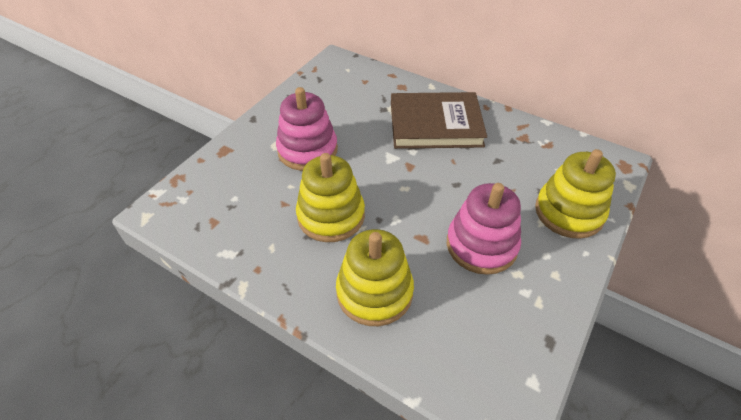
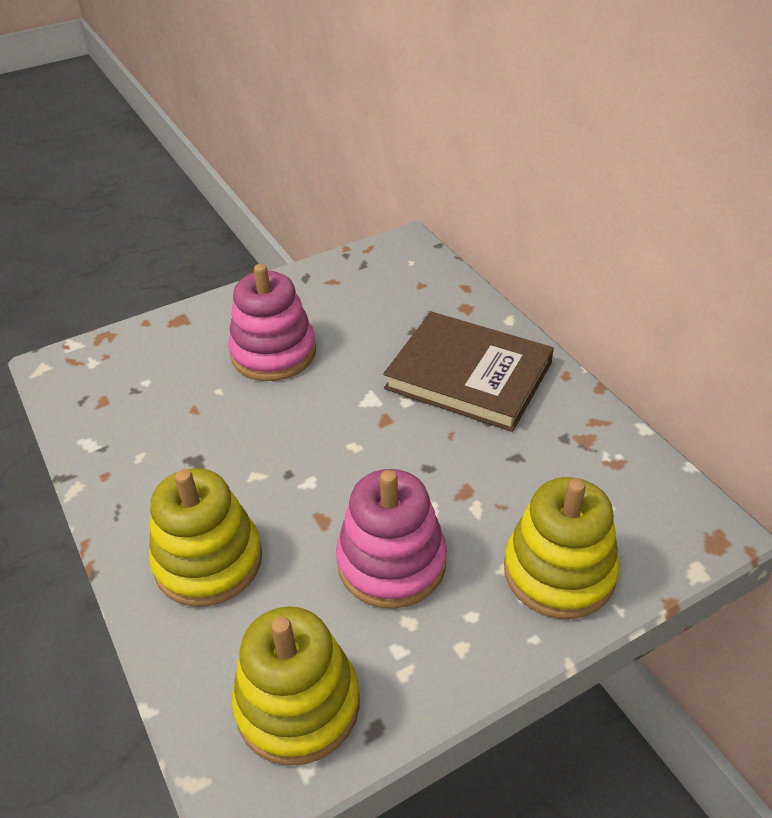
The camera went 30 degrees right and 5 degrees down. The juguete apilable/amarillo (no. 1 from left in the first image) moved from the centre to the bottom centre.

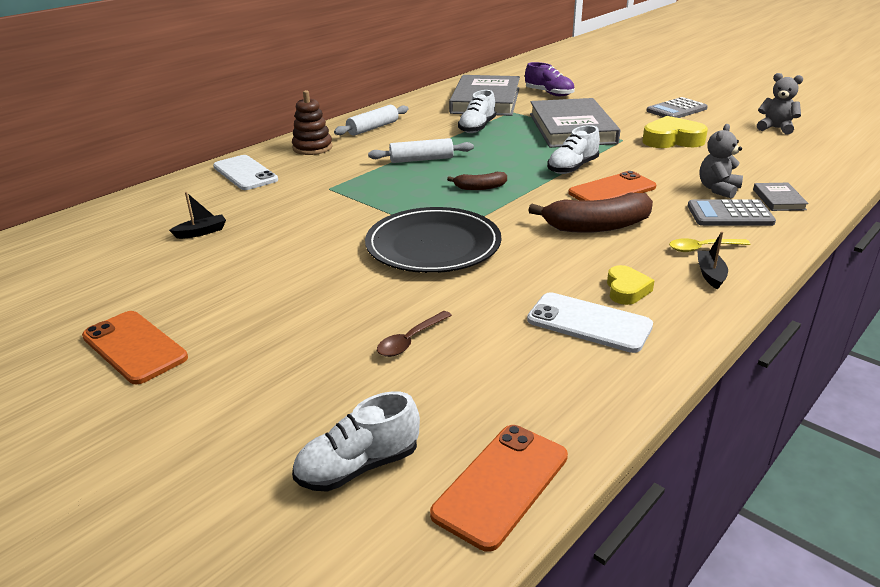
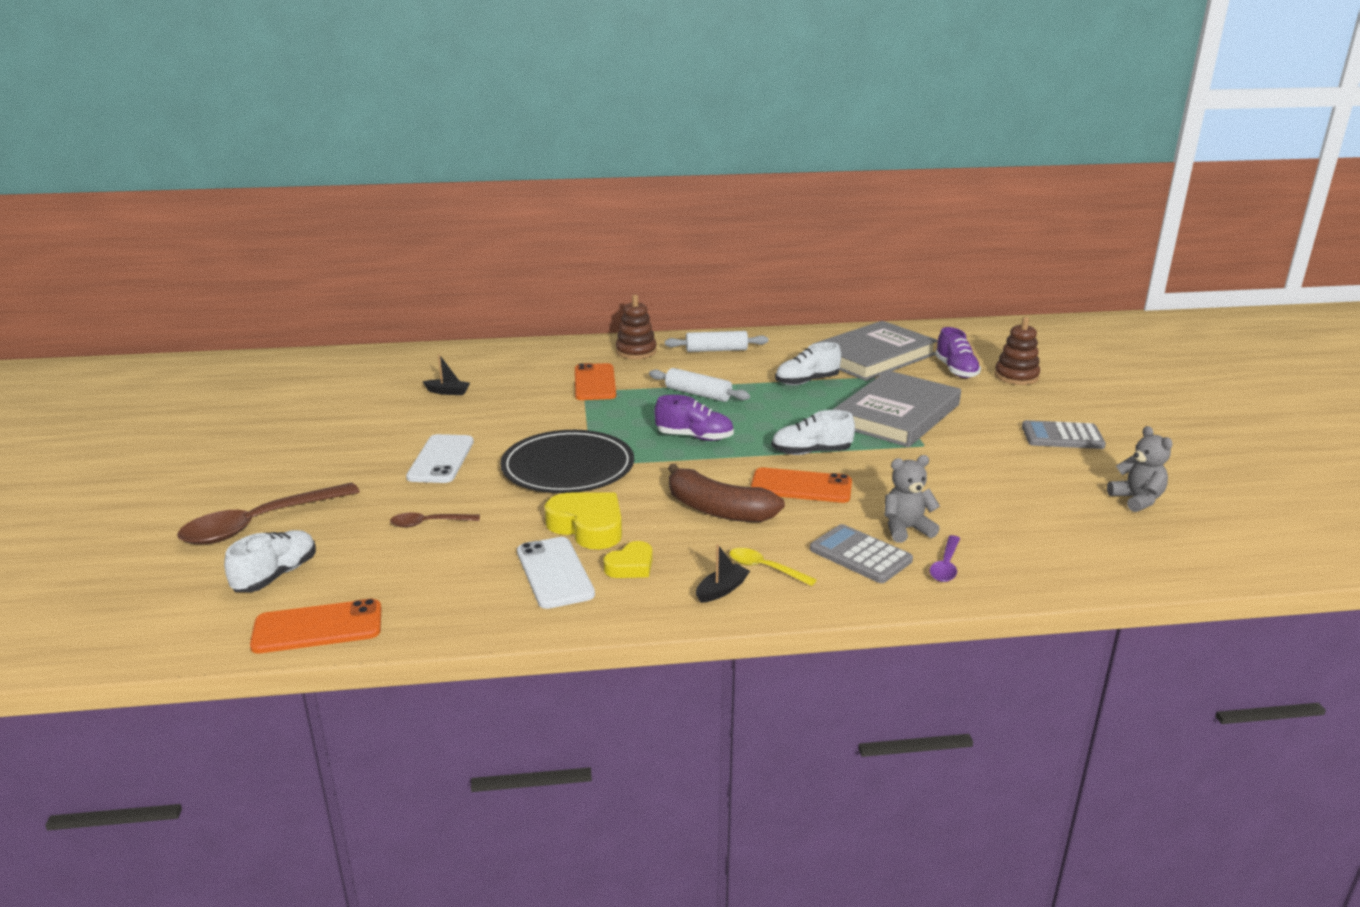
The camera went 40 degrees right and 5 degrees down. The cuchara/marrón (no. 1 from left) at the middle left appeared. The juguete apilable/marrón (no. 2 from left) at the middle right appeared. The móvil/naranja (no. 1 from left in the first image) moved from the middle left to the centre. The móvil/blanco (no. 1 from left) moved from the top left to the middle left. The corazón/amarillo (no. 2 from left in the first image) moved from the top right to the centre. The plátano/marrón (no. 1 from left) at the top centre was replaced by the zapato/morado (no. 1 from left) at the centre. The libro/gris (no. 3 from left) at the middle right was replaced by the cuchara/morado at the middle right. The zapato/blanco (no. 1 from left) at the bottom centre turned 105 degrees clockwise.

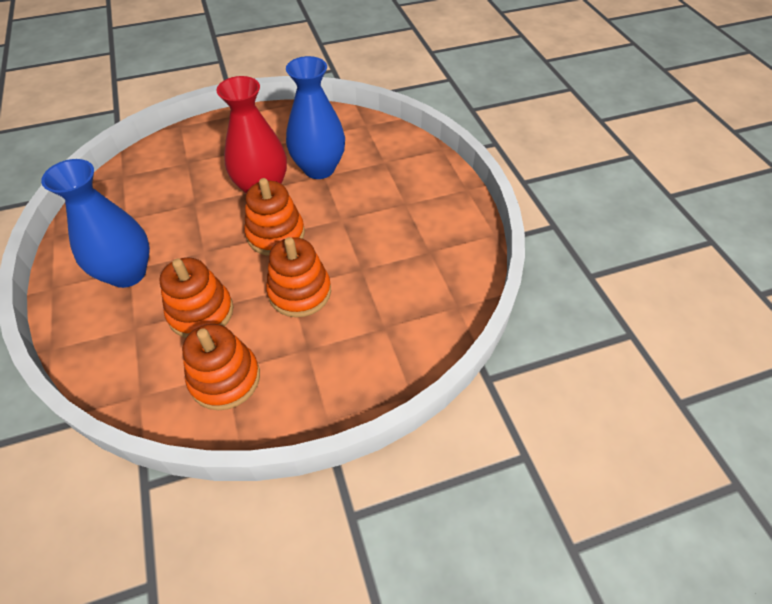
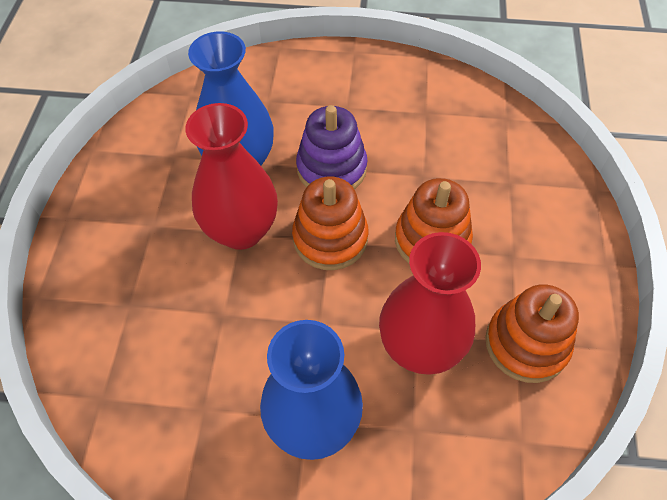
The camera went 65 degrees left and 5 degrees up. The juguete apilable/morado at the top centre appeared. The juguete apilable/naranja (no. 1 from left) at the middle left was replaced by the florero/rojo (no. 2 from left) at the centre.

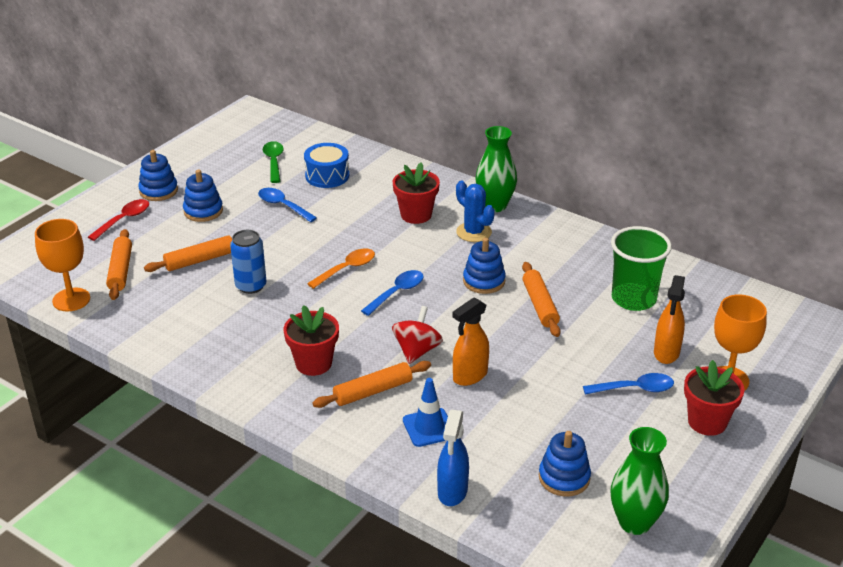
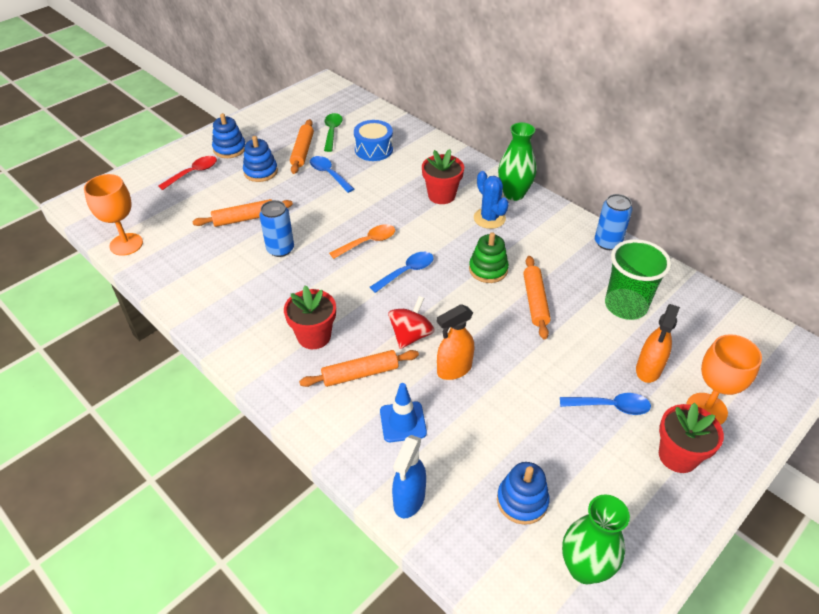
The camera went 10 degrees right and 10 degrees up. The lata/azul (no. 2 from left) at the middle right appeared. The rodillo/naranja (no. 1 from left in the first image) moved from the middle left to the top centre. The juguete apilable/azul (no. 3 from left) at the centre became the juguete apilable/verde at the centre.

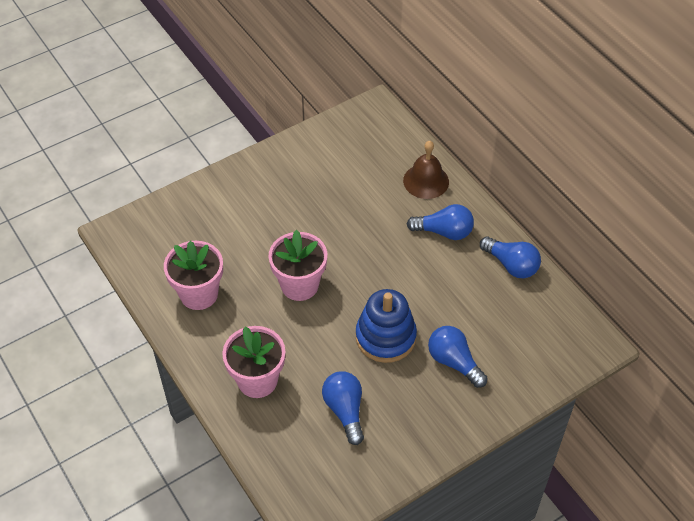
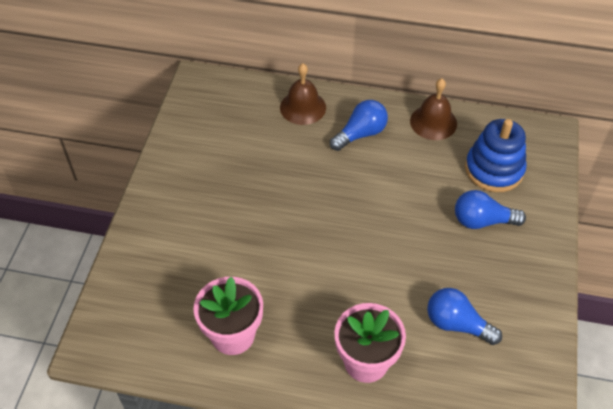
The camera went 45 degrees left and 0 degrees up. The maceta/rosa (no. 3 from left) at the centre disappeared. The juguete apilable/azul moved from the centre to the middle right. The bombilla/azul (no. 4 from left) at the middle right was replaced by the campana/marrón (no. 2 from left) at the top right.

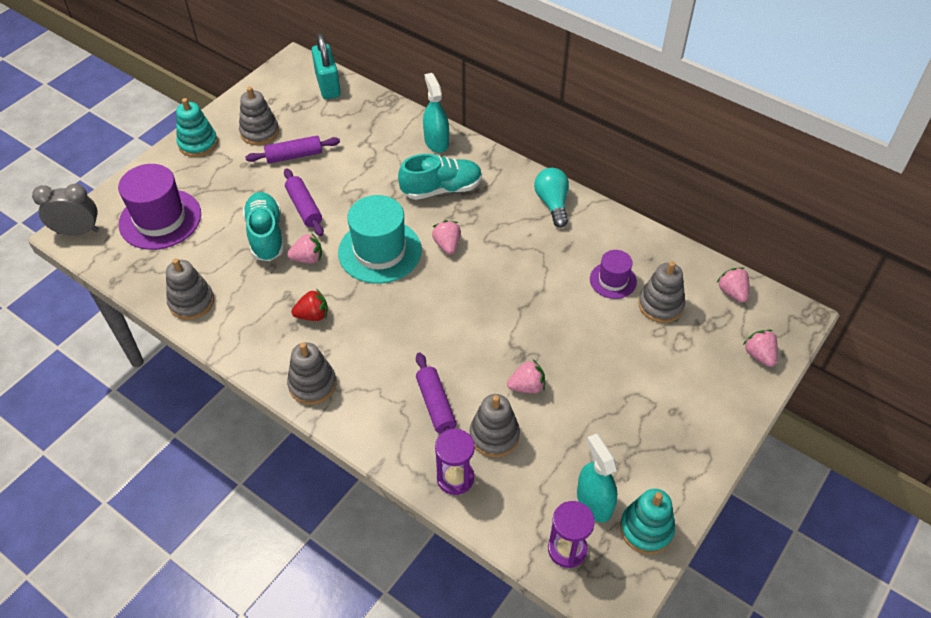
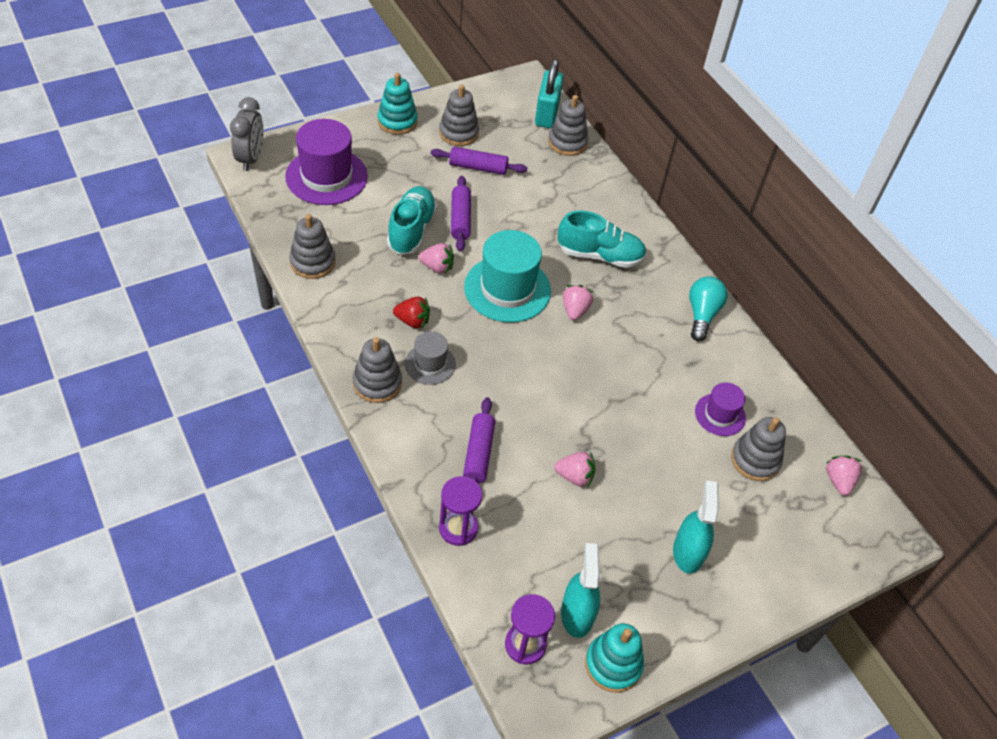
The camera went 20 degrees right and 0 degrees up. The fresa/rosa (no. 5 from left) at the middle right disappeared. The sombrero/gris at the centre appeared. The pulverizador/turquesa (no. 1 from left in the first image) moved from the top centre to the bottom right. The juguete apilable/gris (no. 4 from left) moved from the bottom centre to the top centre. The despertador/gris at the middle left turned 75 degrees clockwise.

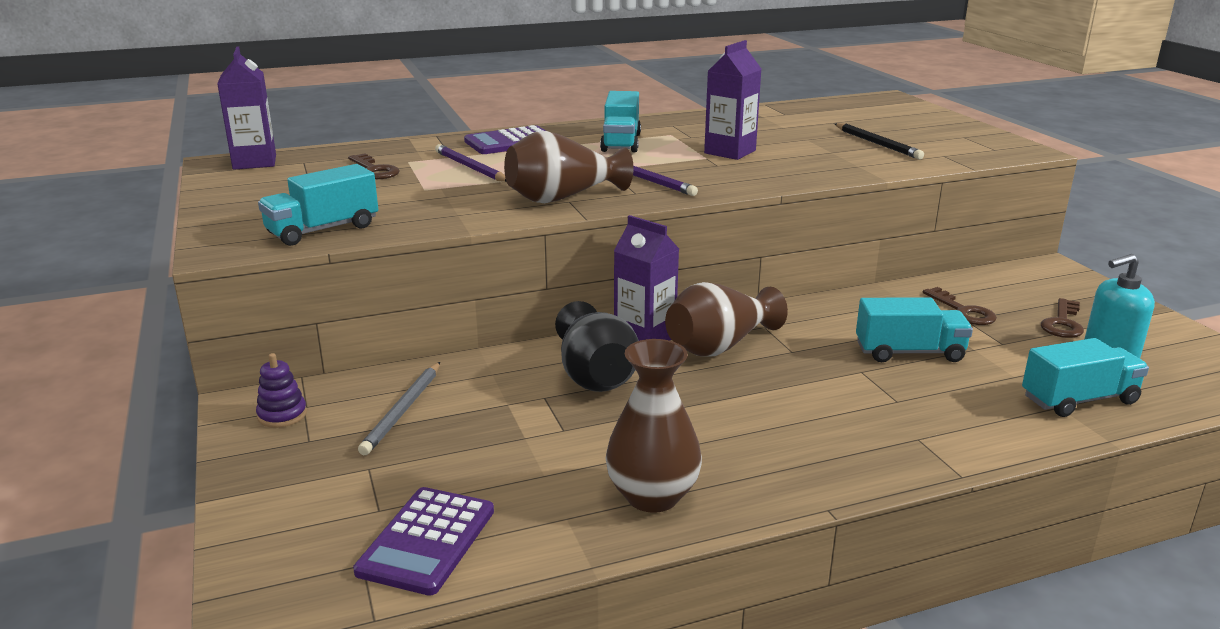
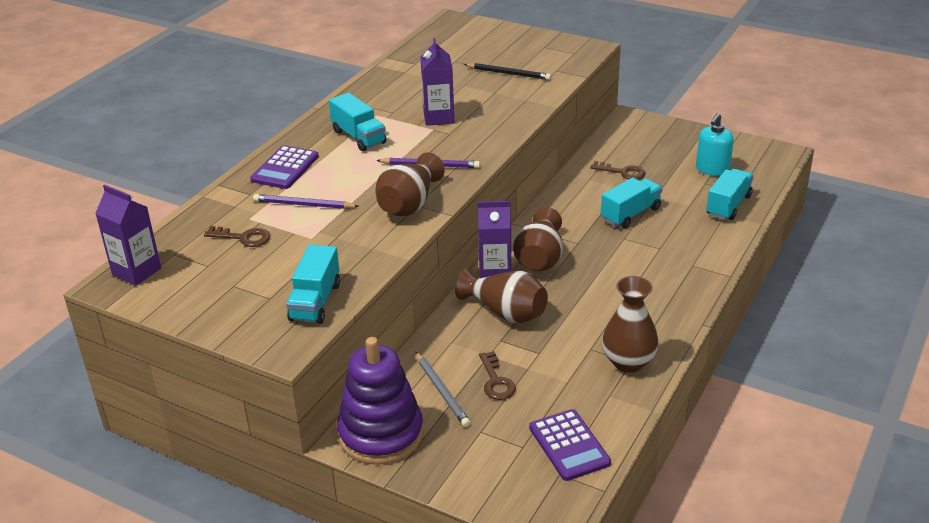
The camera went 40 degrees left and 10 degrees up. The llave/marrón (no. 3 from left in the first image) moved from the middle right to the bottom centre. The florero/negro at the centre became the florero/marrón (no. 2 from left) at the centre. The juguete apilable/morado at the middle left changed to 2.49 times the size.

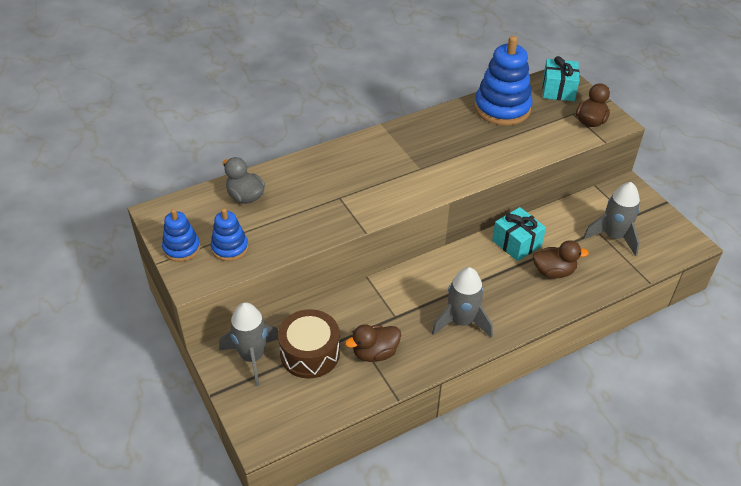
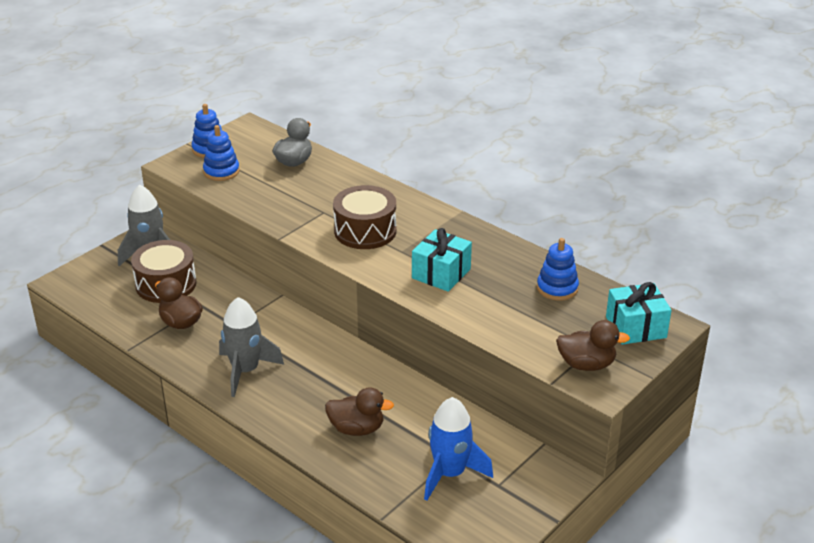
The camera went 70 degrees right and 10 degrees down. The tambor/marrón (no. 2 from left) at the centre appeared. The regalo/turquesa (no. 1 from left) moved from the middle right to the centre. The cohete/gris (no. 3 from left) at the middle right became the cohete/azul at the bottom centre. The pato/marrón (no. 2 from left) at the middle right turned 60 degrees counterclockwise. The juguete apilable/azul (no. 3 from left) at the top right changed to 0.54 times the size.

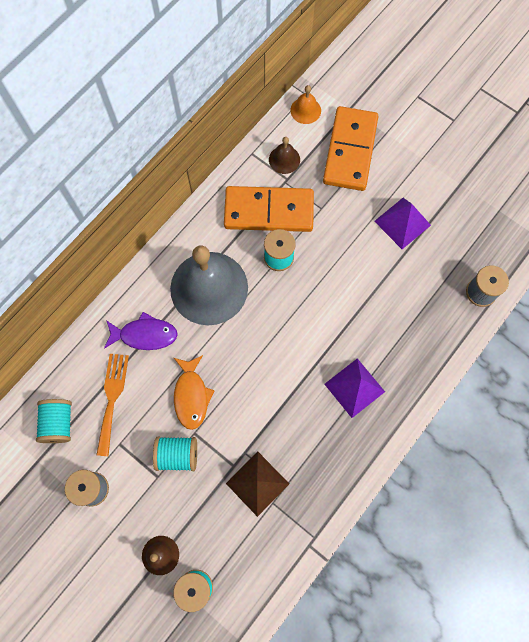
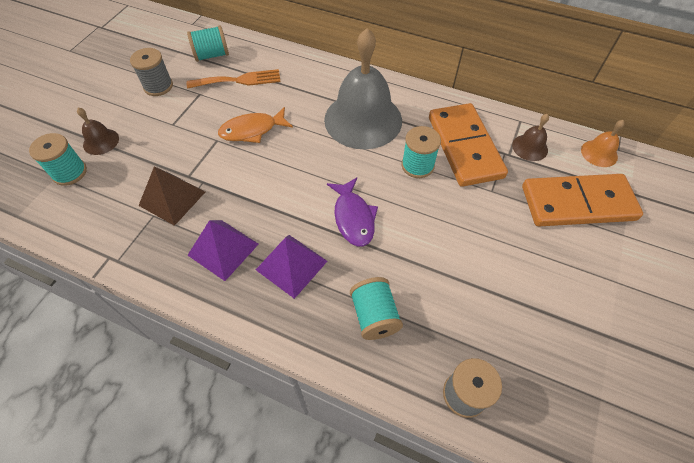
The camera went 75 degrees right and 15 degrees down. The pez/morado moved from the middle left to the centre. The carrete/turquesa (no. 2 from left in the first image) moved from the bottom left to the centre. The pirámide/morado (no. 2 from left in the first image) moved from the middle right to the middle left.

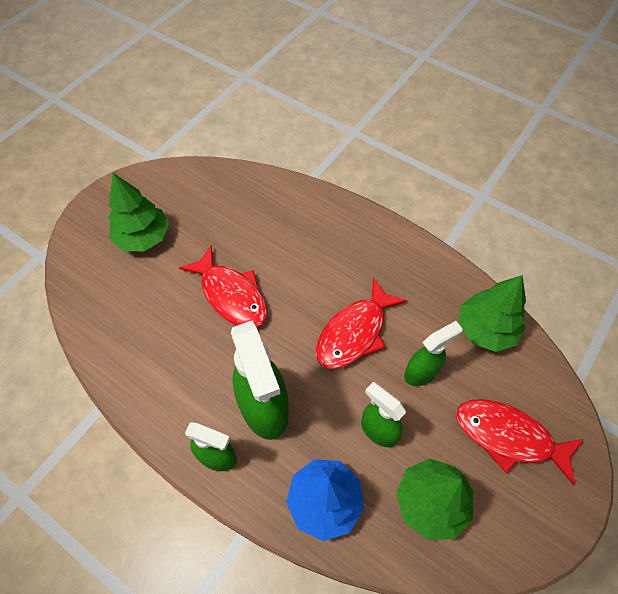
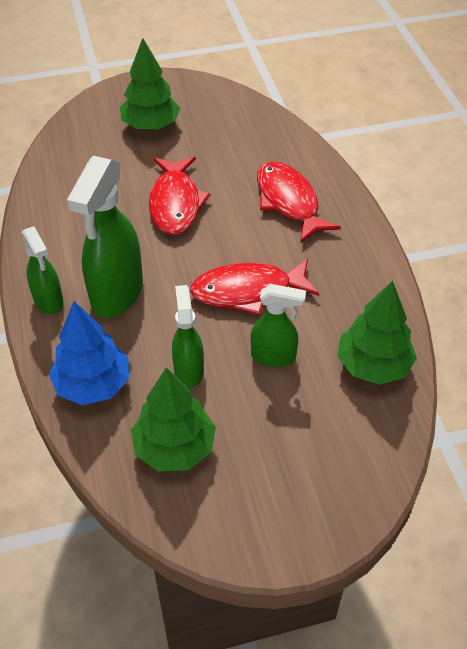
The camera went 40 degrees right and 10 degrees down. The pez/rojo (no. 3 from left) moved from the bottom right to the top centre.

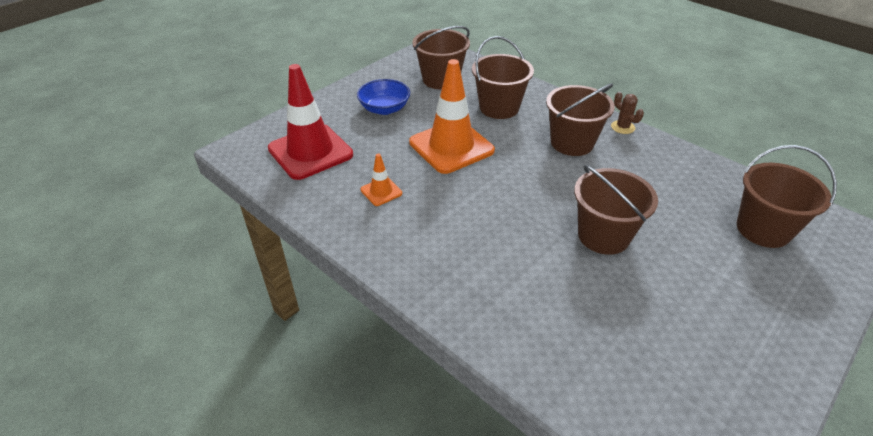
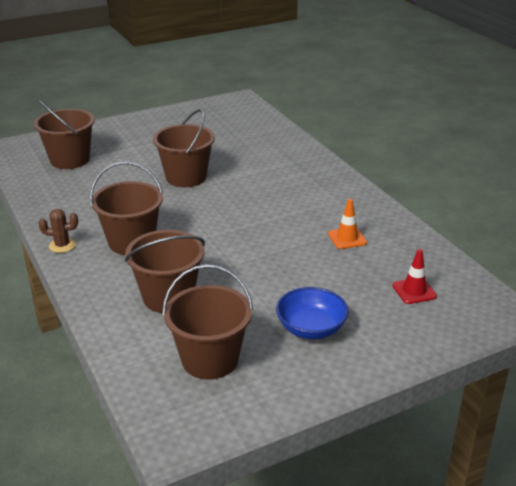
The camera went 160 degrees left and 10 degrees down. The cono de tráfico/naranja (no. 2 from left) at the top centre disappeared. The cactus/marrón at the top right turned 75 degrees counterclockwise. The cono de tráfico/rojo at the top centre changed to 0.45 times the size.

